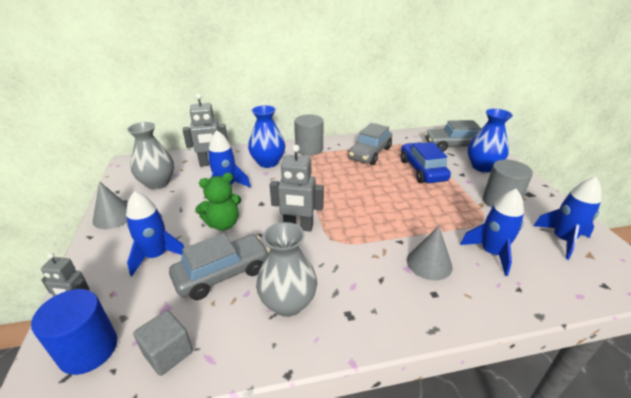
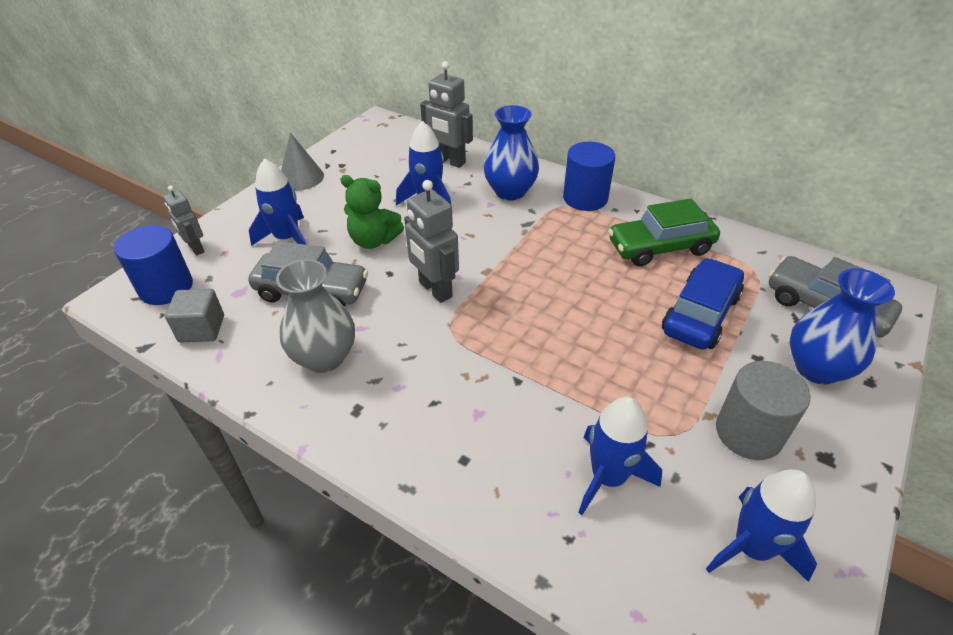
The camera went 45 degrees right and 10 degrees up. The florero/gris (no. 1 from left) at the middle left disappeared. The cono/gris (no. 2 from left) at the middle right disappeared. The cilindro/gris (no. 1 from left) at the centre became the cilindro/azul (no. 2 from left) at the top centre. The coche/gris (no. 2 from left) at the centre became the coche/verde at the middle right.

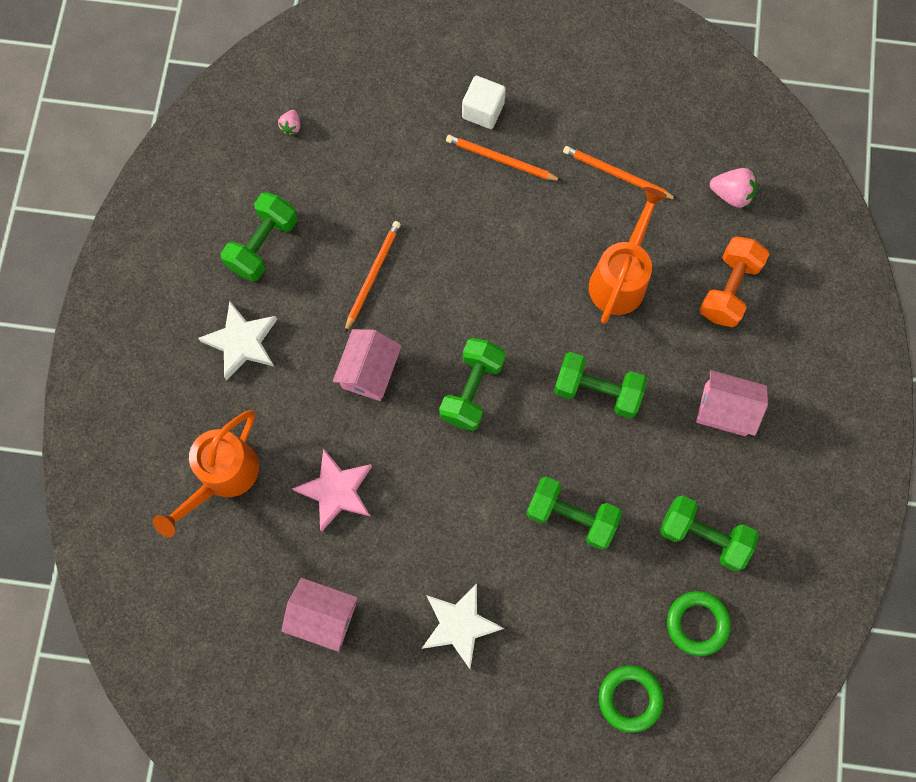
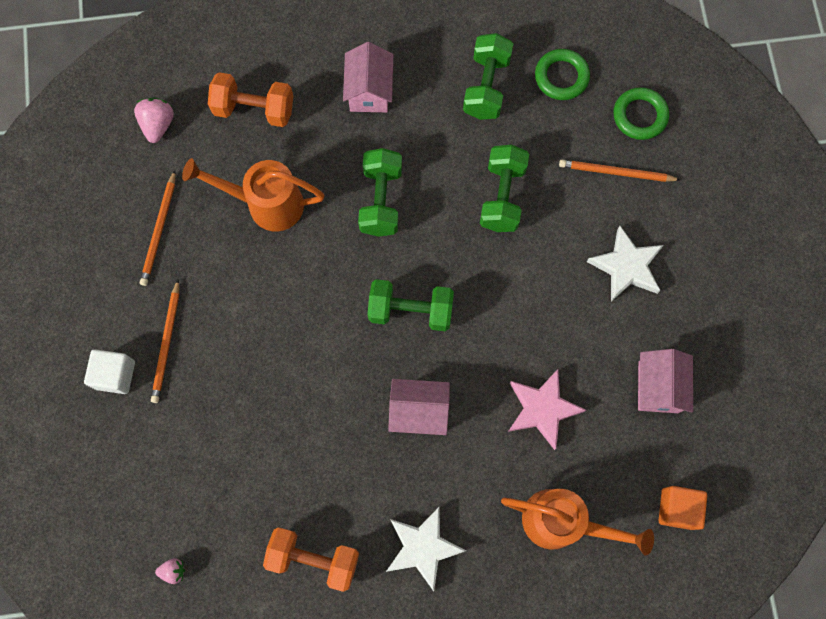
The camera went 105 degrees left and 0 degrees up. The cubo/naranja at the bottom right appeared. The lápiz/naranja (no. 1 from left in the first image) moved from the centre to the top right. The mancuerna/verde (no. 1 from left) at the top left became the mancuerna/naranja (no. 2 from left) at the bottom centre.

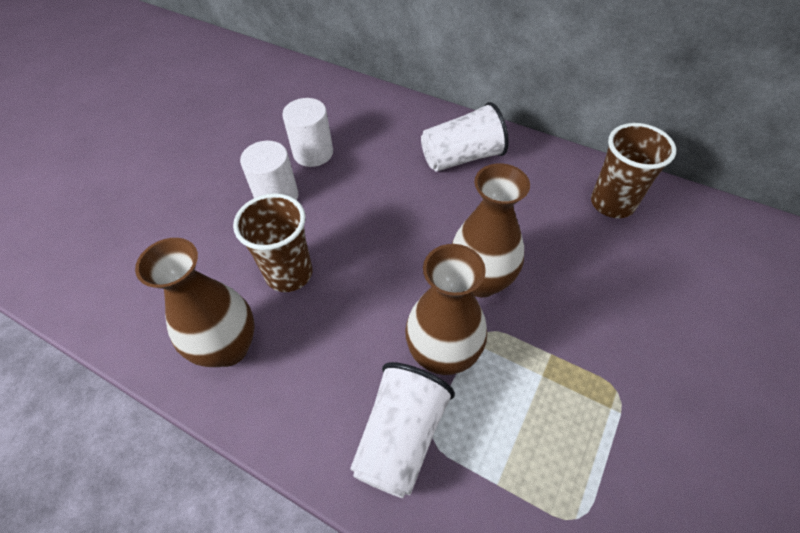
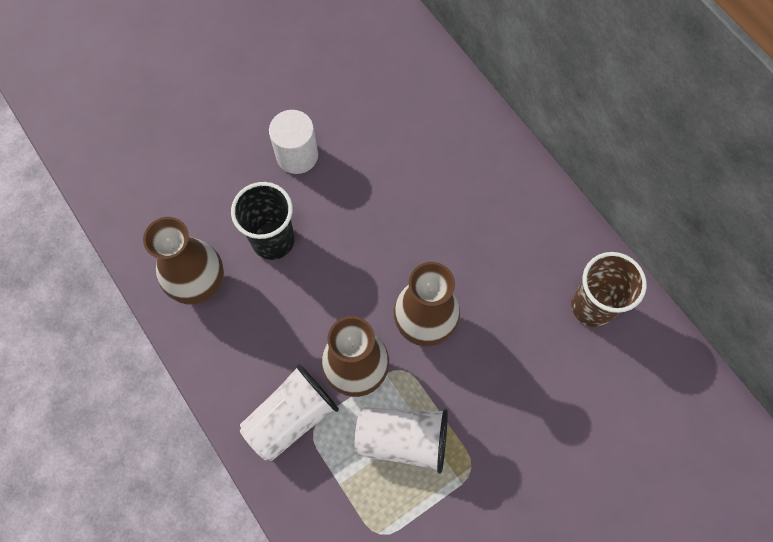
The camera went 25 degrees right and 15 degrees up. The cilindro/blanco (no. 2 from left) at the top centre disappeared. The vaso/blanco (no. 2 from left) moved from the top centre to the bottom centre. The vaso/marrón (no. 1 from left) at the centre became the vaso/negro at the centre.

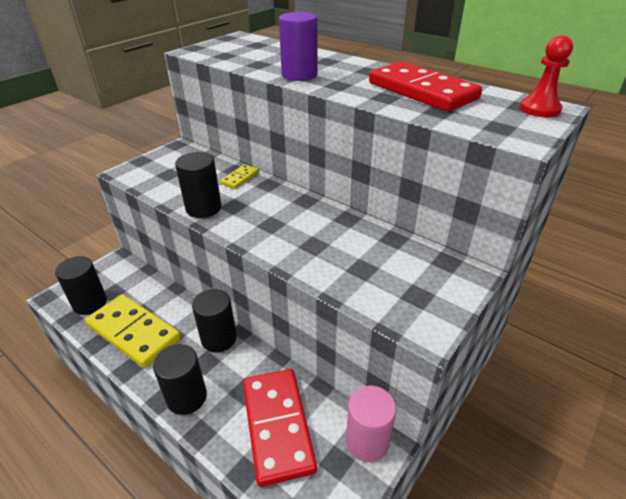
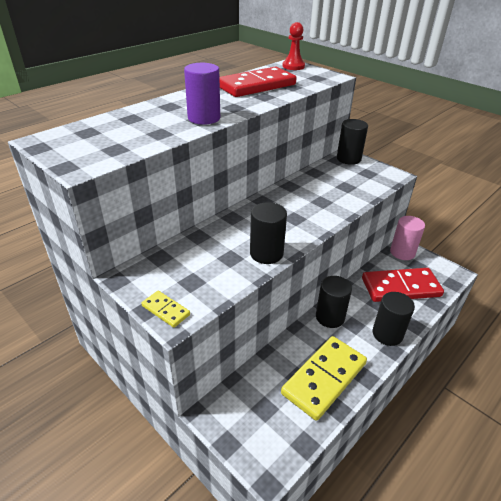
The camera went 85 degrees left and 0 degrees up. The cilindro/negro (no. 1 from left in the first image) moved from the middle left to the top right. The ficha de dominó/amarillo (no. 2 from left in the first image) moved from the centre to the middle left.

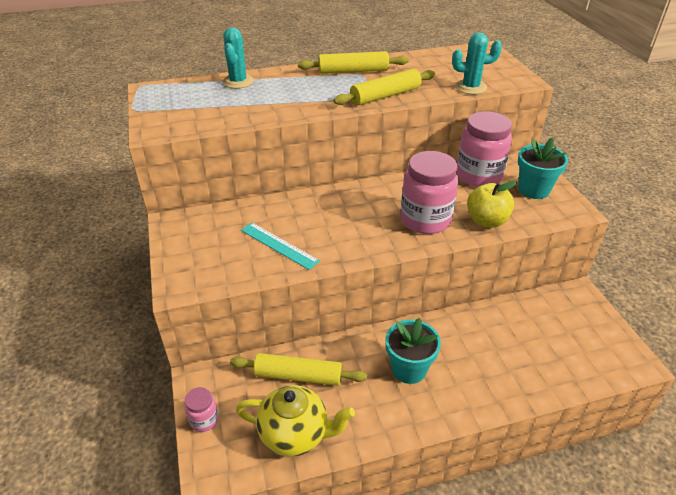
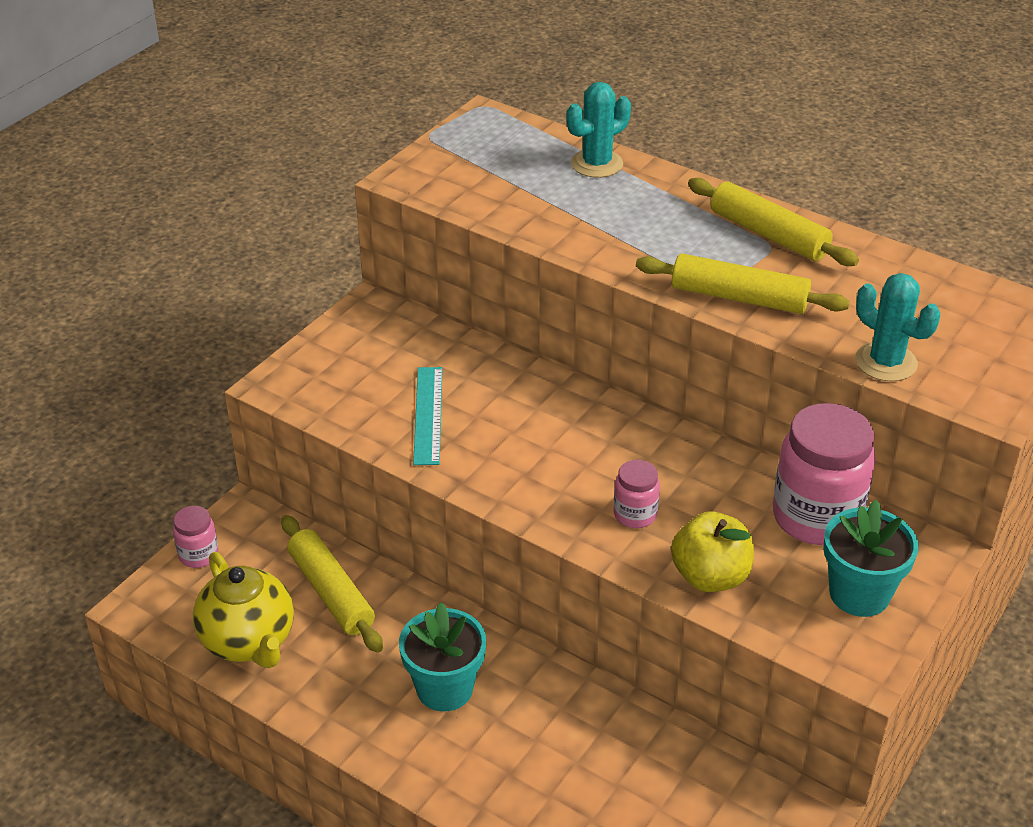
The camera went 50 degrees right and 0 degrees up. The tarro/rosa (no. 2 from left) at the centre changed to 0.49 times the size.

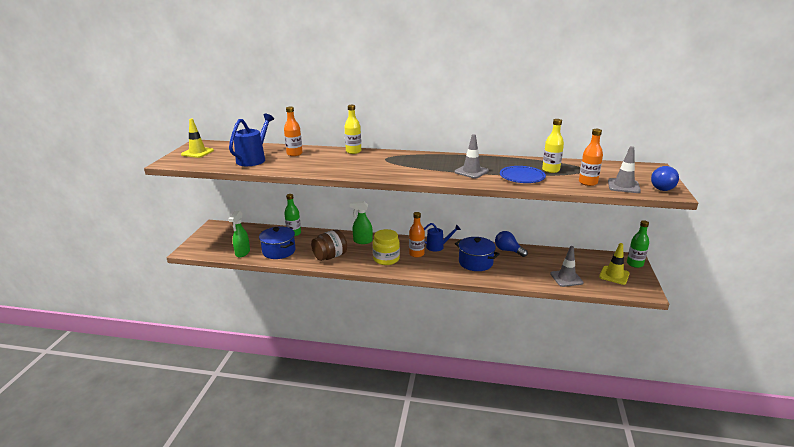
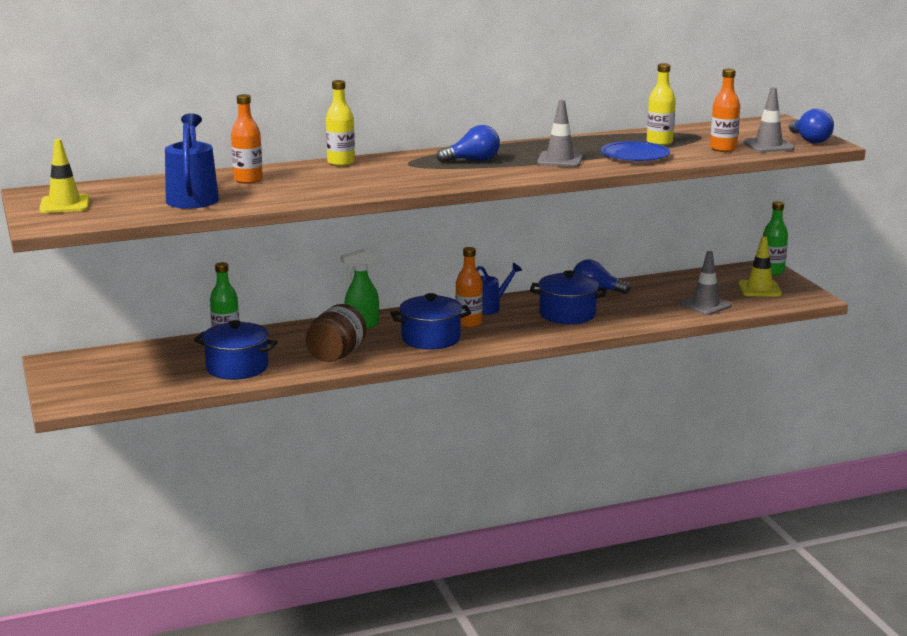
The camera went 30 degrees left and 5 degrees down. The pulverizador/verde (no. 1 from left) at the middle left disappeared. The bombilla/azul (no. 1 from left) at the top centre appeared. The tarro/amarillo at the centre was replaced by the olla/azul (no. 2 from left) at the centre.

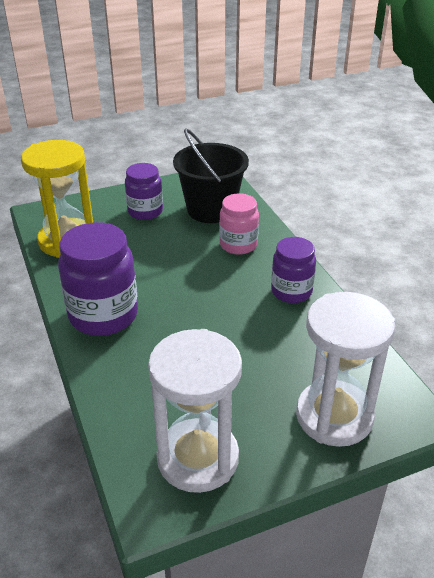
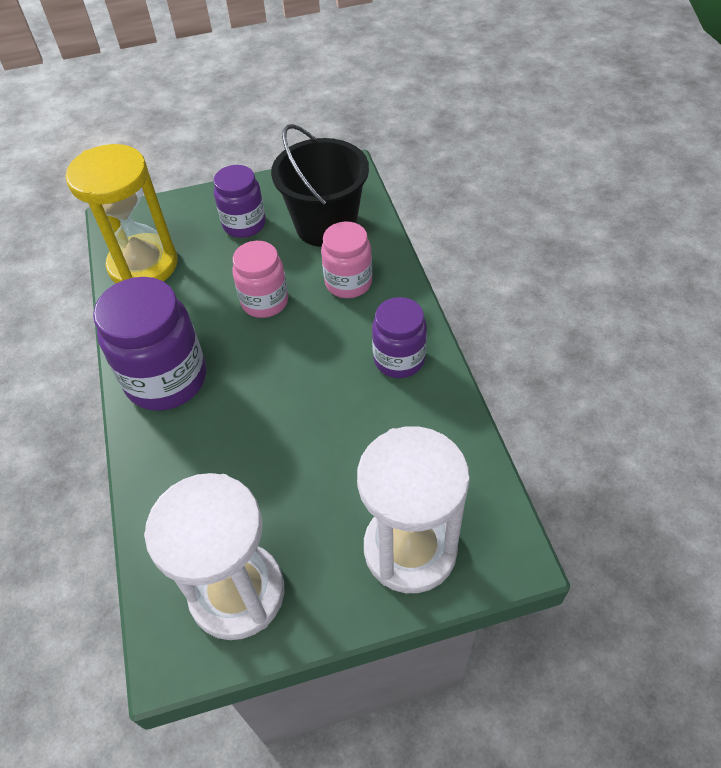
The camera went 10 degrees right and 15 degrees up. The tarro/rosa (no. 1 from left) at the centre appeared.

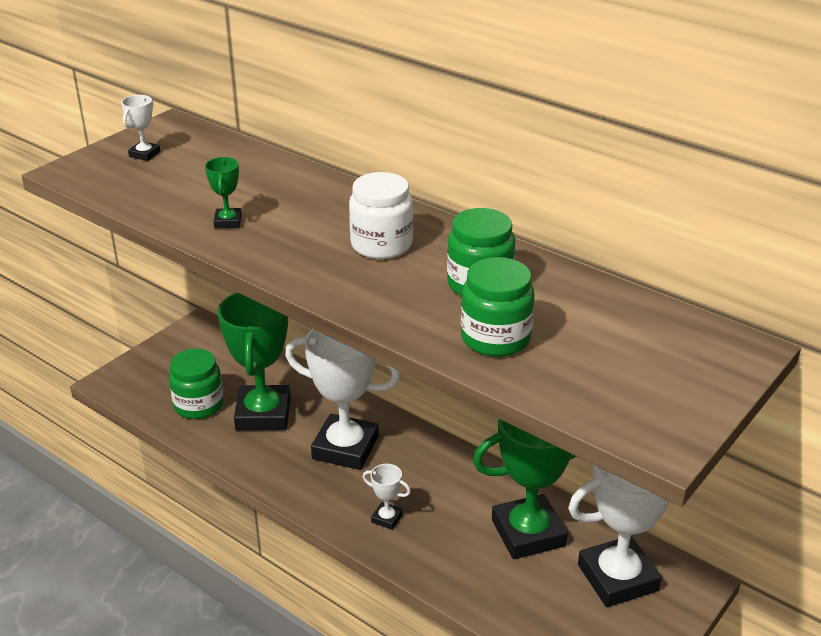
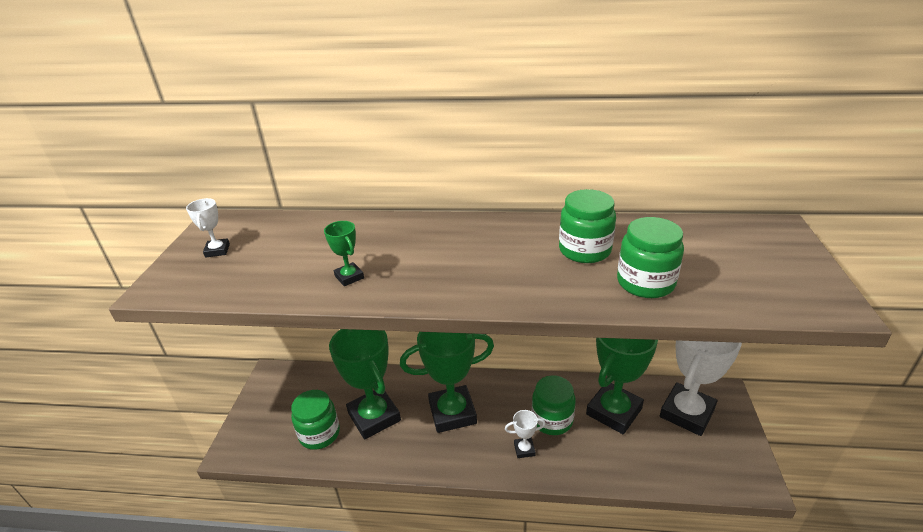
The camera went 30 degrees left and 0 degrees up. The tarro/blanco at the centre disappeared. The tarro/verde (no. 2 from left) at the bottom centre appeared. The trofeo/blanco (no. 2 from left) at the centre became the trofeo/verde (no. 3 from left) at the bottom centre.

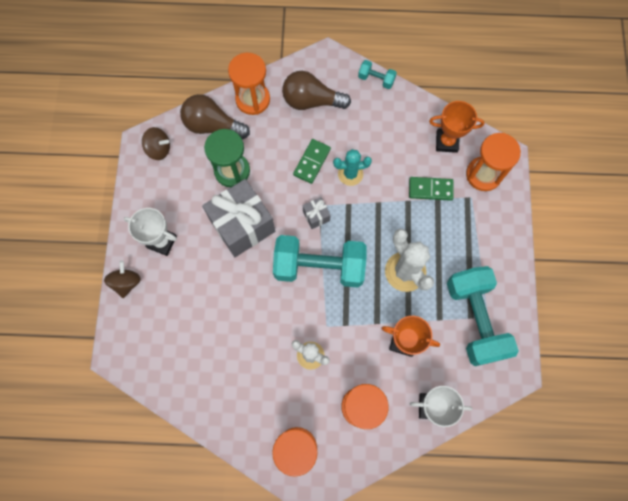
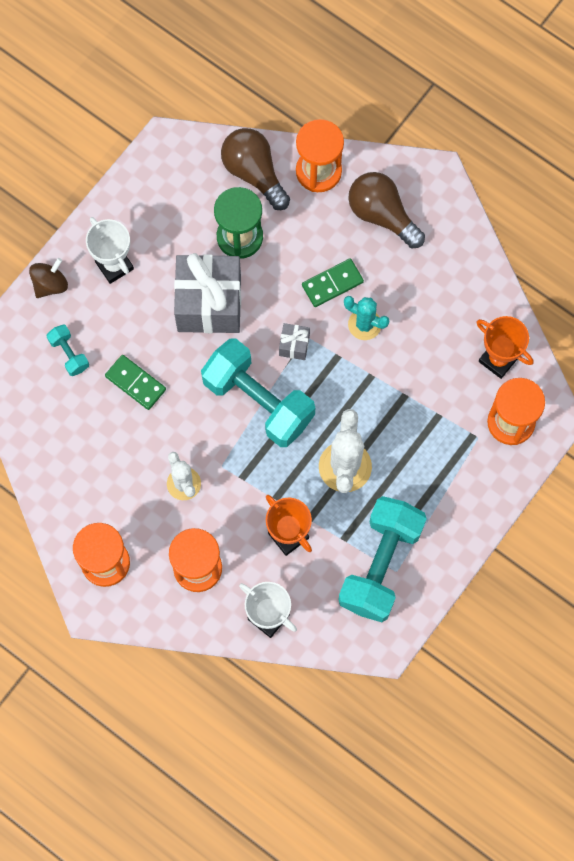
The camera went 35 degrees right and 0 degrees up. The peonza/marrón (no. 2 from left) at the top left disappeared. The mancuerna/turquesa (no. 2 from left in the first image) moved from the top centre to the middle left. The ficha de dominó/verde (no. 2 from left in the first image) moved from the middle right to the middle left.

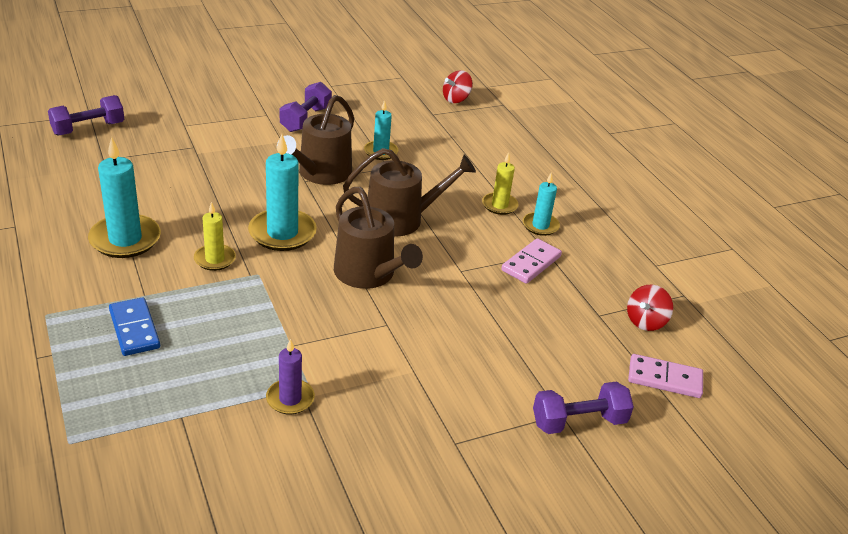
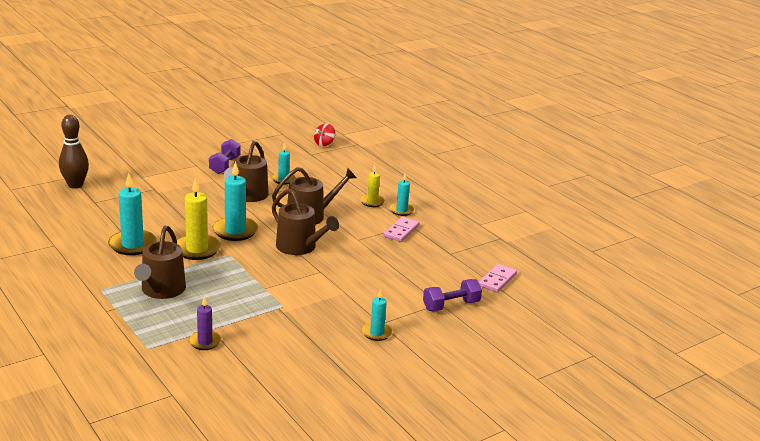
The camera went 10 degrees left and 10 degrees down. The peonza/rojo (no. 2 from left) at the middle right disappeared. The vela/turquesa (no. 4 from left) at the bottom centre appeared. The vela/morado moved from the bottom centre to the bottom left. The mancuerna/morado (no. 1 from left) at the top left was replaced by the bolo/marrón at the middle left. The ficha de dominó/azul at the middle left was replaced by the regadera/marrón (no. 1 from left) at the middle left. The ficha de dominó/rosa (no. 2 from left) at the bottom right turned 60 degrees counterclockwise. The vela/amarillo (no. 1 from left) at the middle left changed to 1.71 times the size.

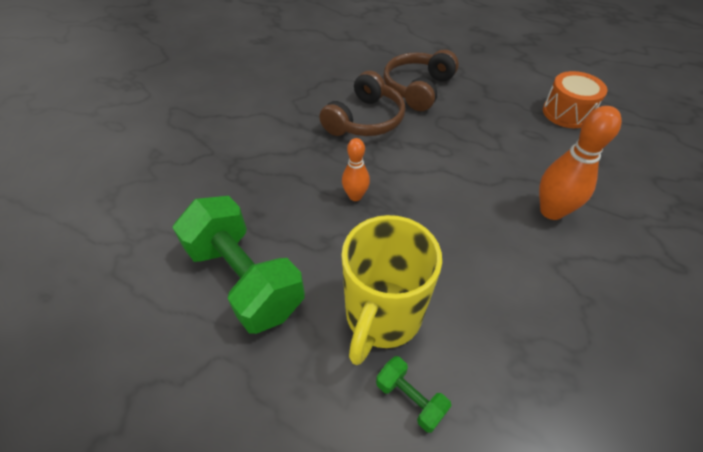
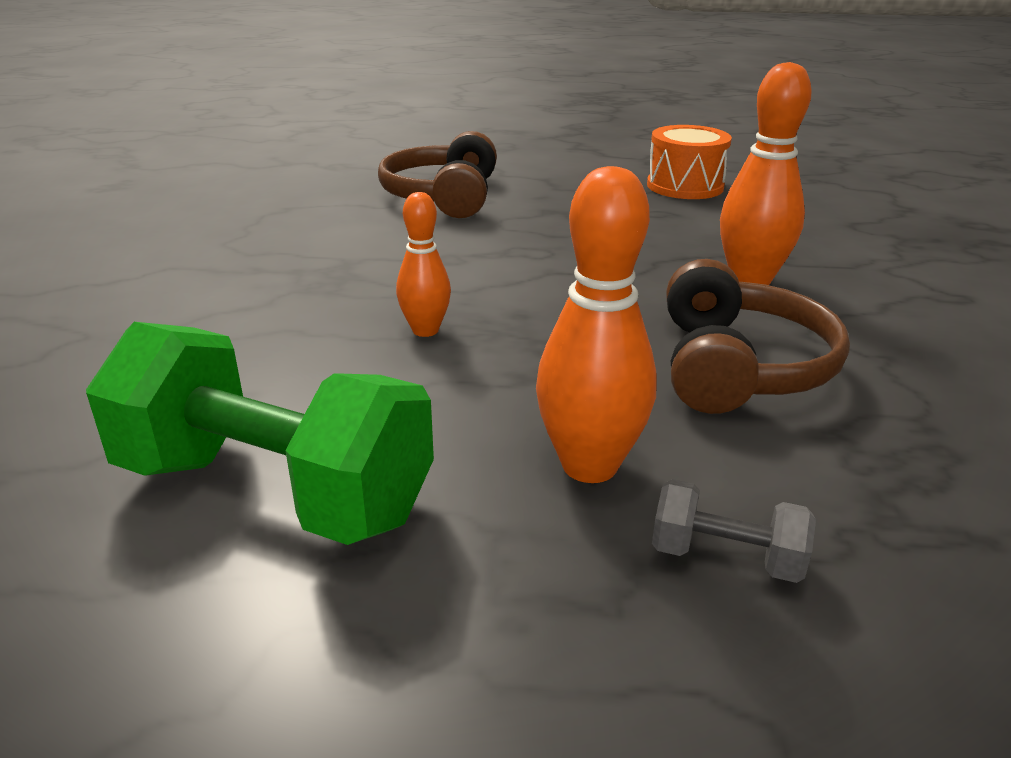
The camera went 25 degrees left and 20 degrees down. The auriculares/marrón (no. 1 from left in the first image) moved from the top centre to the middle right. The taza/amarillo at the centre was replaced by the bolo/naranja (no. 2 from left) at the centre. The mancuerna/verde (no. 2 from left) at the bottom centre became the mancuerna/gris at the bottom right.

